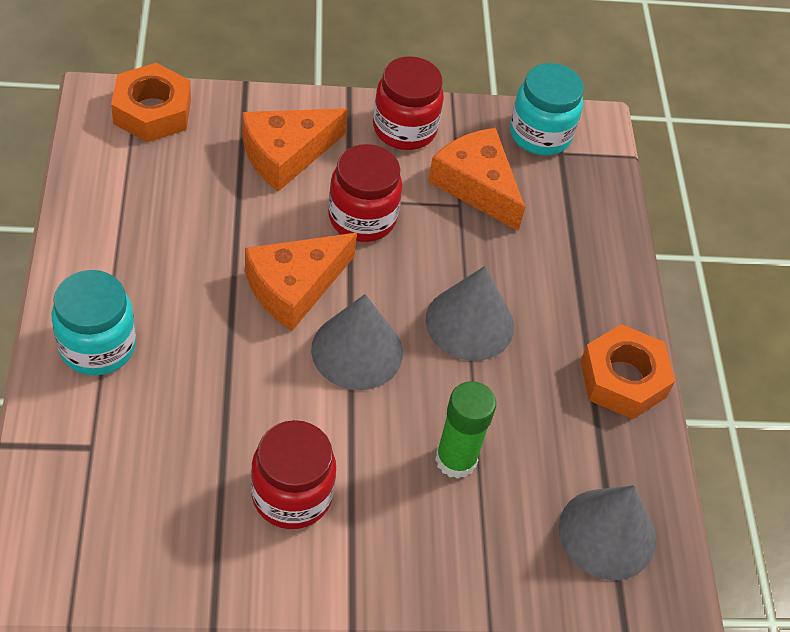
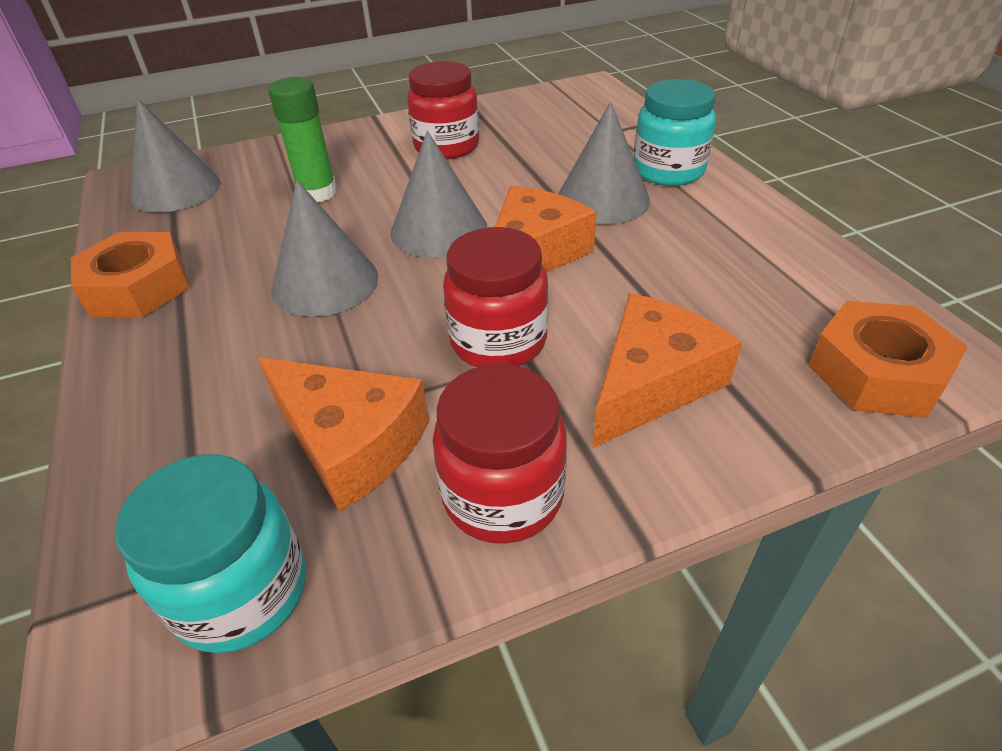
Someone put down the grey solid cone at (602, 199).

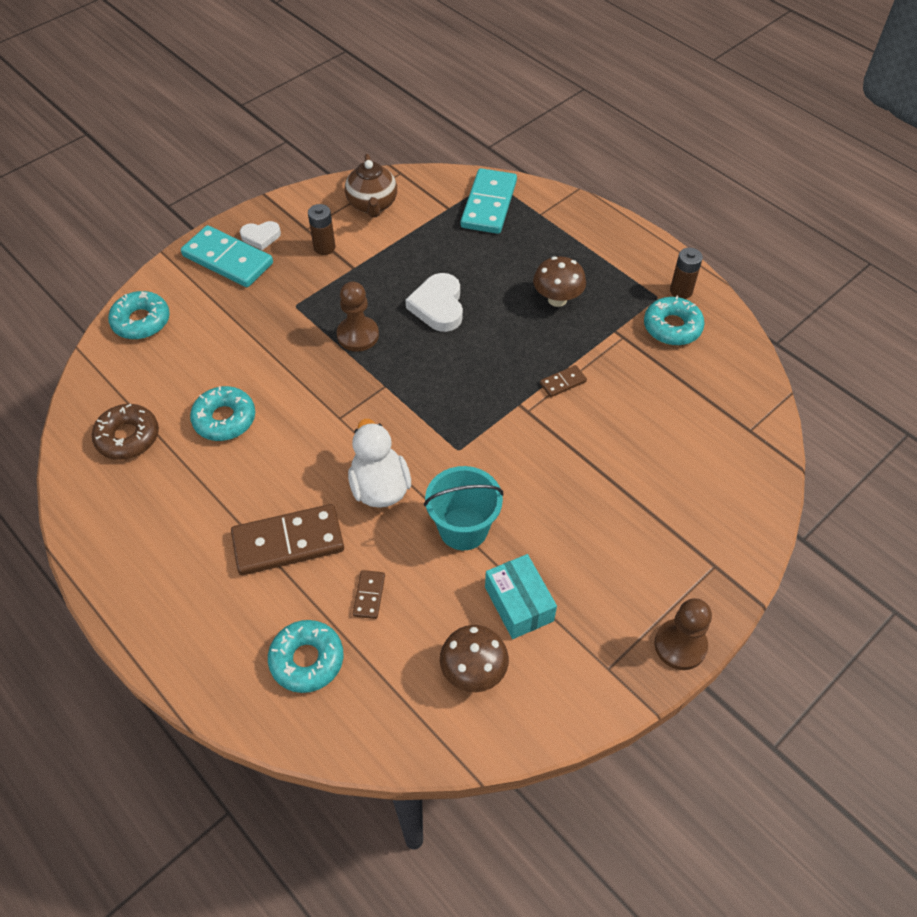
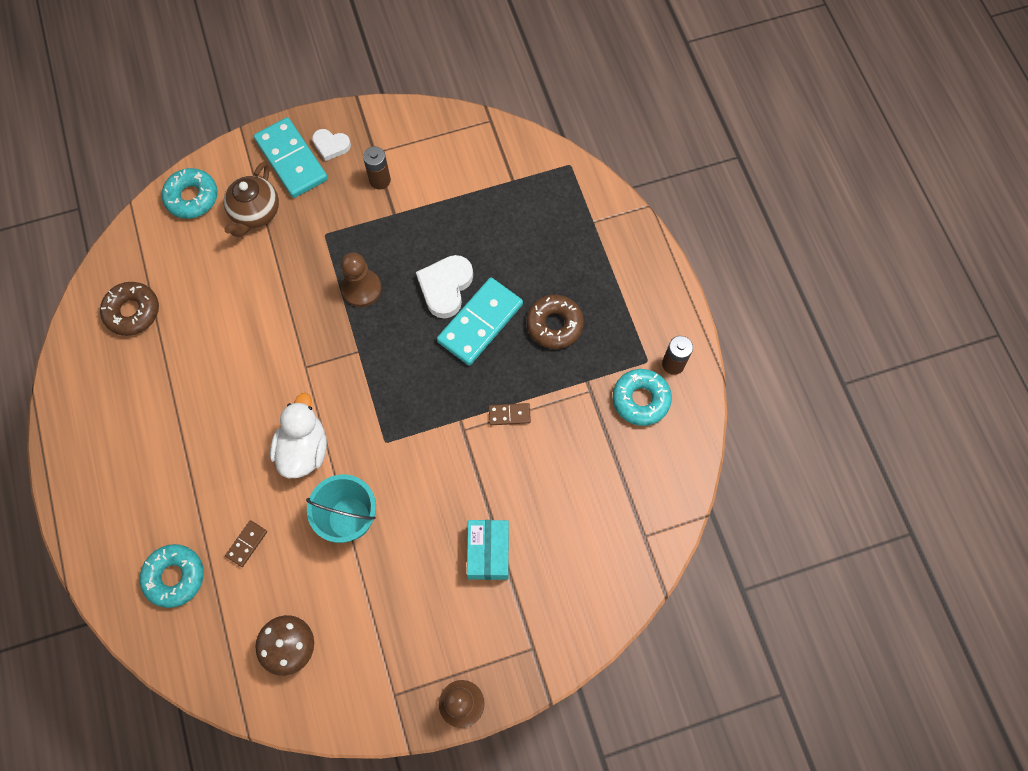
Someone carried the dark brown teapot from (372, 205) to (255, 213). Someone carried the turquoise domino piece from (488, 204) to (480, 323). Someone carried the turquoise parcel from (519, 604) to (488, 552). Someone swapped the dark brown mushroom at (557, 299) for the dark brown donut at (554, 325). Someone took away the turquoise donut at (224, 419). Someone took away the dark brown domino piece at (288, 542).

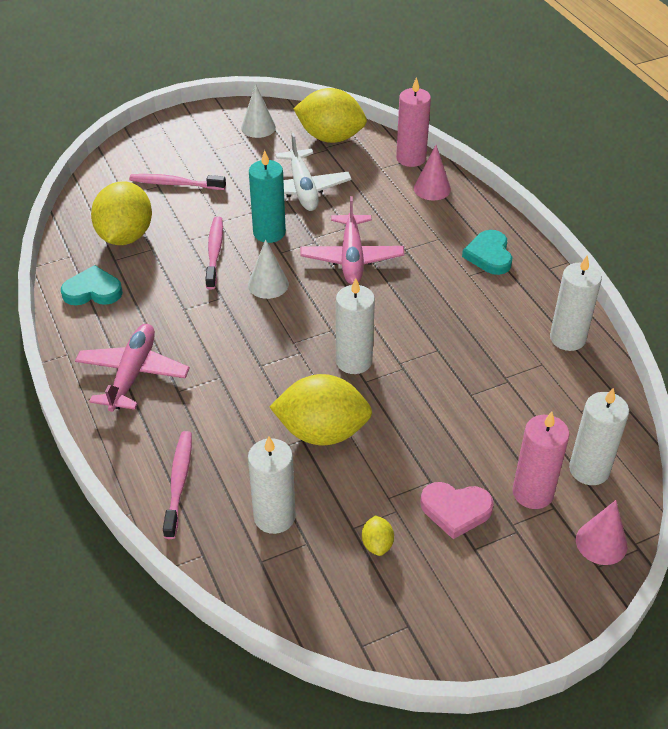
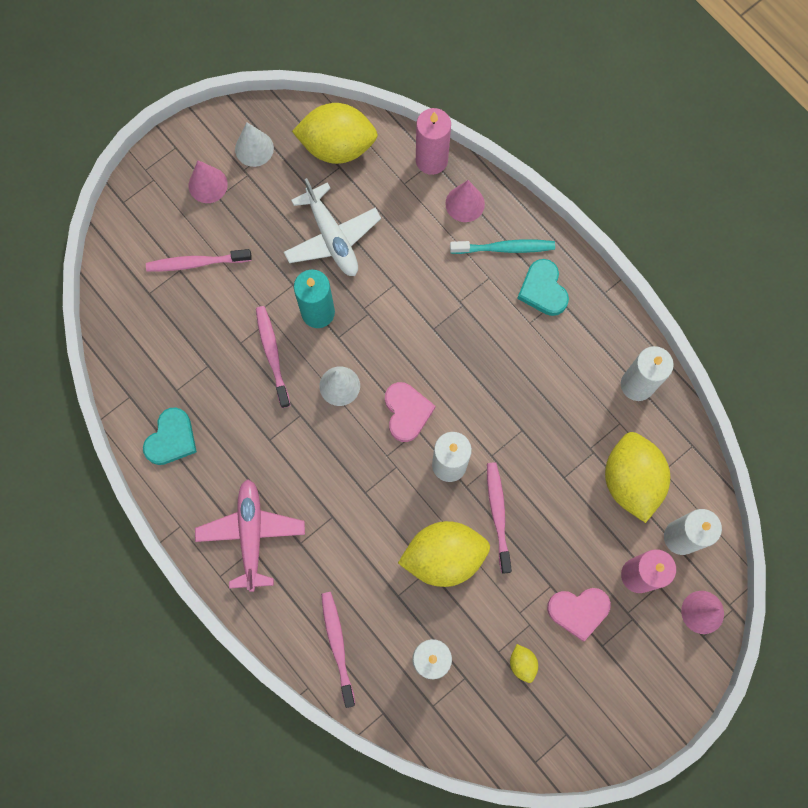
Someone rotated the turquoise love heart at (93, 291) by 135 degrees clockwise. Someone put down the rose-pink solid cone at (208, 185). Someone put down the rose-pink love heart at (407, 412). Someone put down the turquoise toothbrush at (504, 248). Someone put down the rose-pink toothbrush at (498, 514). Someone carried the yellow citrus fruit from (125, 236) to (631, 480). Someone took away the rose-pink aeroplane at (352, 258).

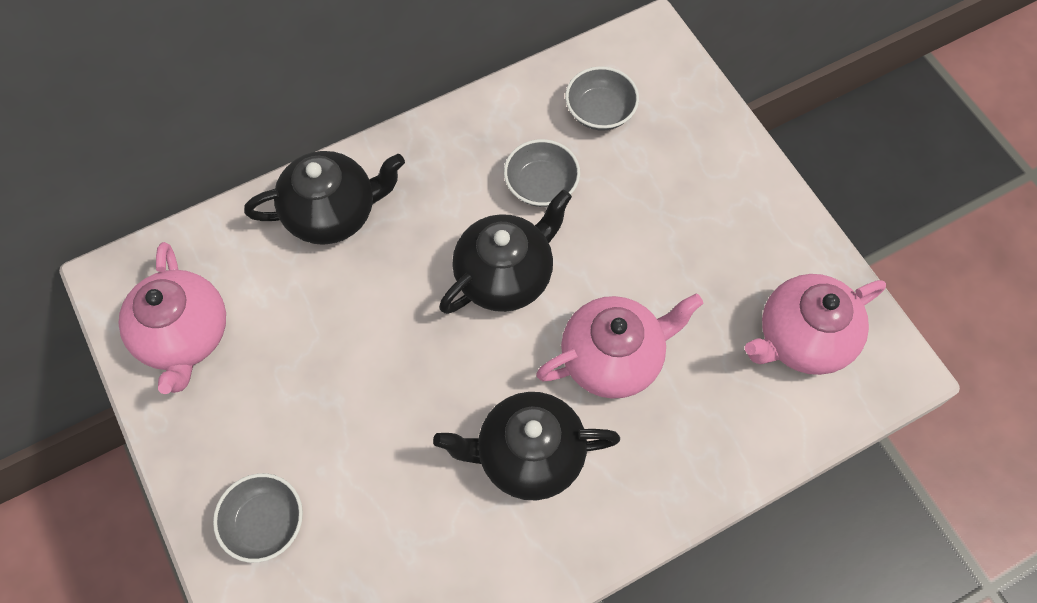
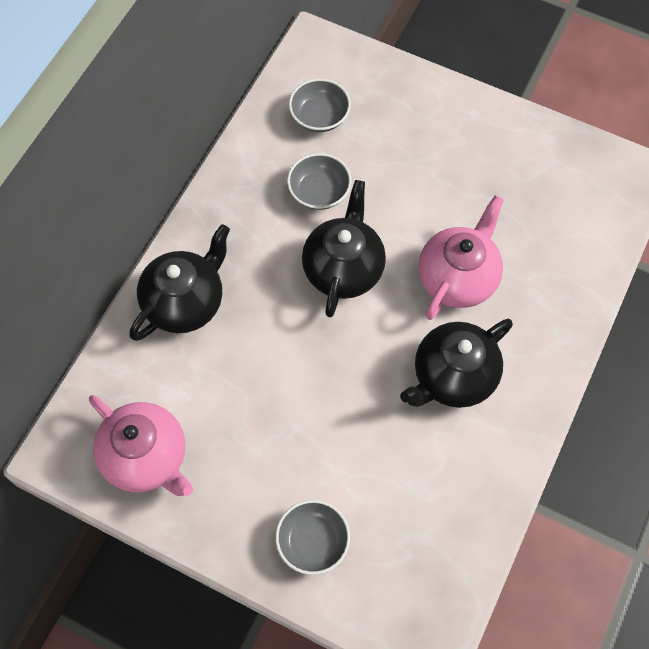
Someone took away the rose-pink teapot at (802, 338).

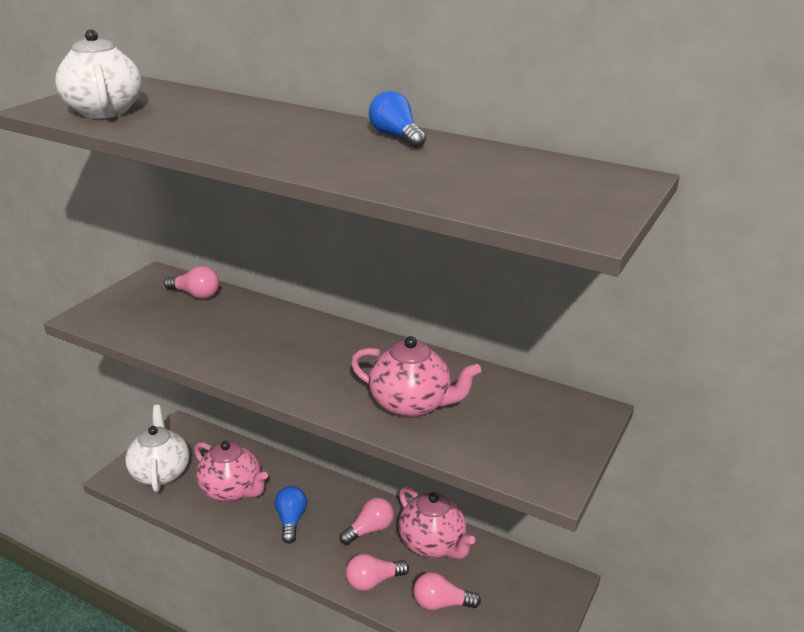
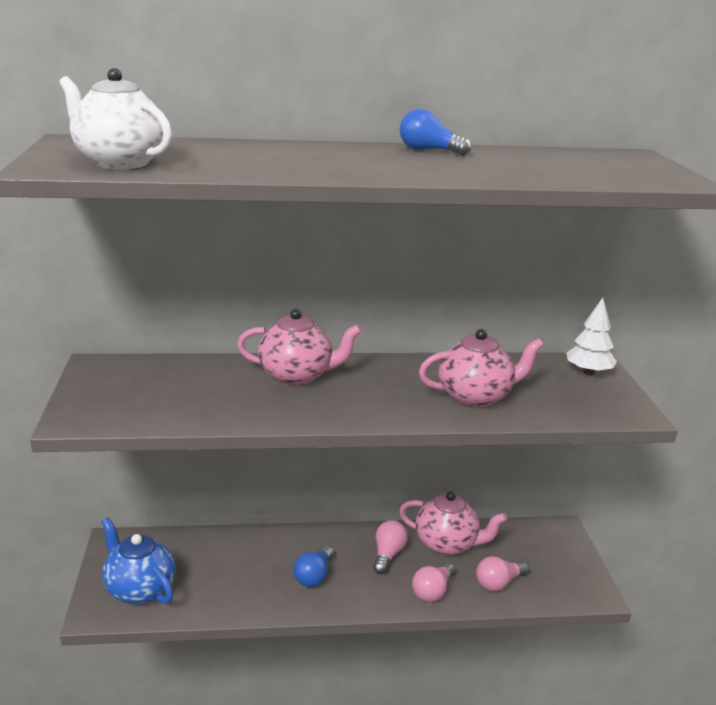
Someone repainted the white teapot at (160, 473), which became the royal blue teapot at (139, 589). Someone carried the rose-pink teapot from (232, 490) to (297, 376). Someone rotated the royal blue bulb at (291, 520) by 120 degrees counterclockwise. Someone put down the white toy tree at (588, 372). Someone took away the rose-pink bulb at (196, 294).

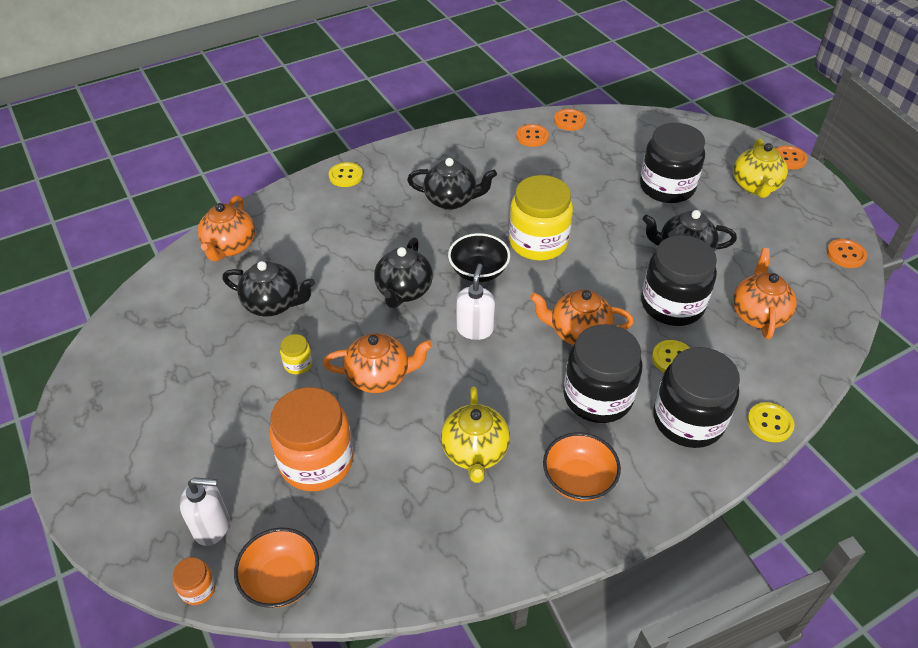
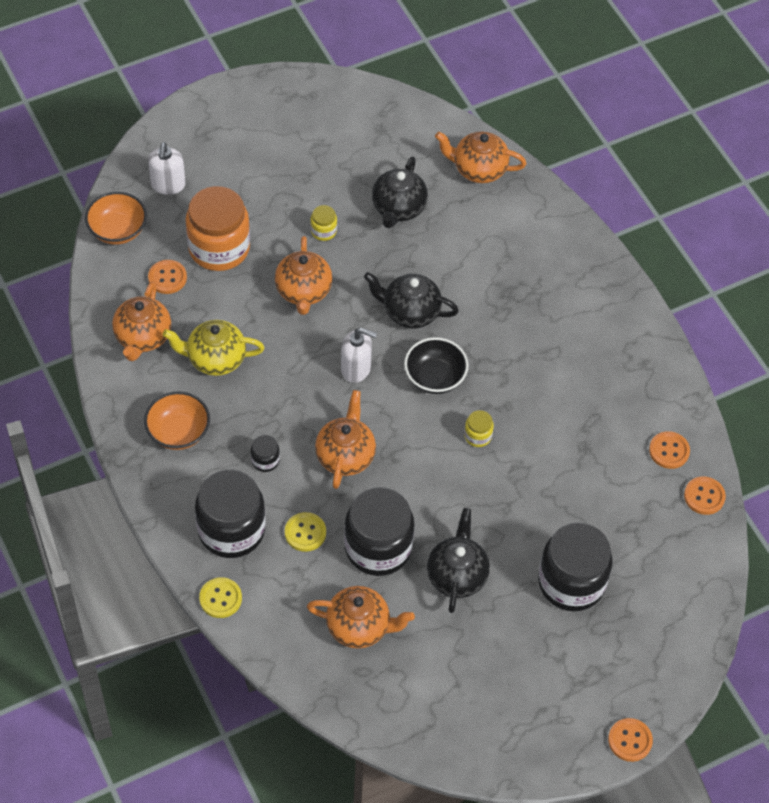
Someone put down the orange teapot at (143, 337). Someone carried the orange button from (846, 254) to (167, 278). Someone scaled the black jar at (597, 396) by 0.43. Someone scaled the yellow jar at (538, 242) by 0.43. Someone took away the orange jar at (198, 589). Someone took away the yellow button at (346, 176). Someone took away the black teapot at (451, 200). Someone took away the yellow teapot at (755, 186).

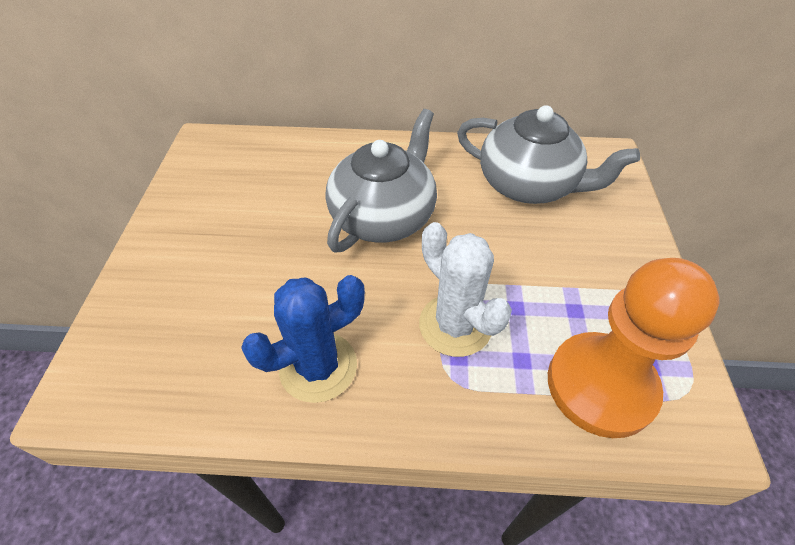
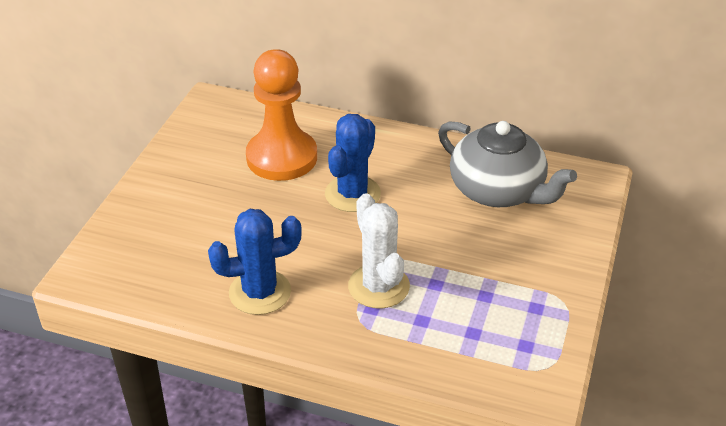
Someone carried the orange chess pawn from (600, 385) to (282, 157). Someone swapped the grey teapot at (384, 216) for the royal blue prickly plant at (352, 194).

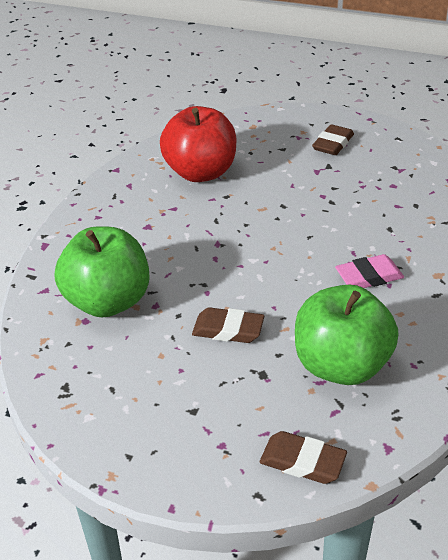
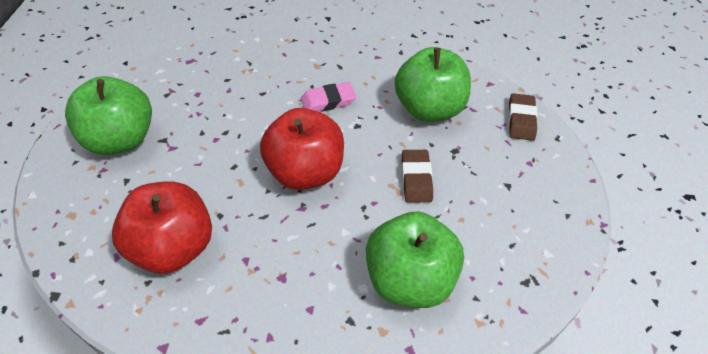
Someone swapped the dark brown gum eraser at (333, 144) for the emerald apple fruit at (121, 140). Someone put down the red apple fruit at (305, 172). Someone rotated the rose-pink gum eraser at (369, 276) by 75 degrees counterclockwise.

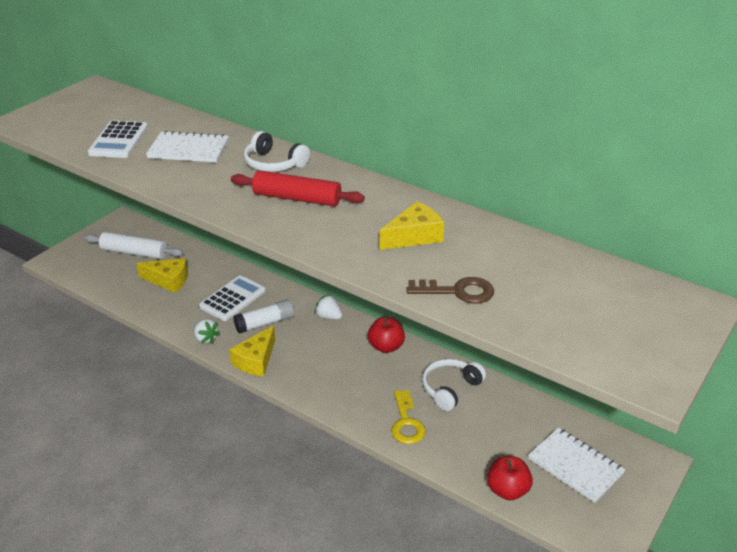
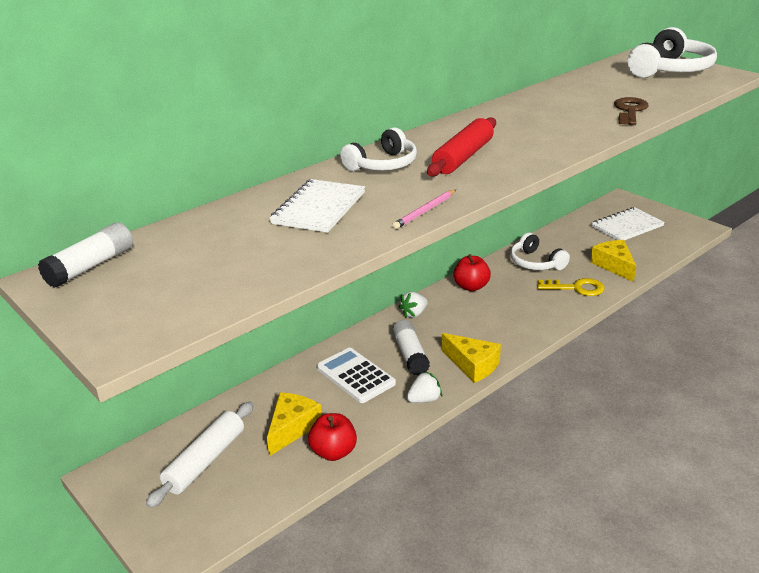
Someone put down the white glue stick at (91, 266). Someone carried the red apple fruit from (507, 490) to (333, 452). Someone put down the rose-pink pencil at (425, 211). Someone carried the yellow cheese from (414, 236) to (614, 265). Someone put down the white over-ear headphones at (670, 70). Someone took away the white adding machine at (118, 140).

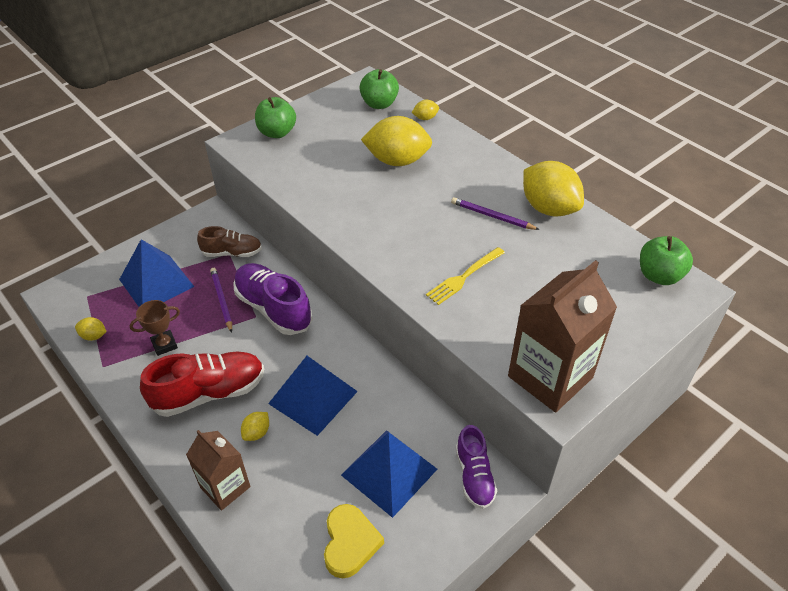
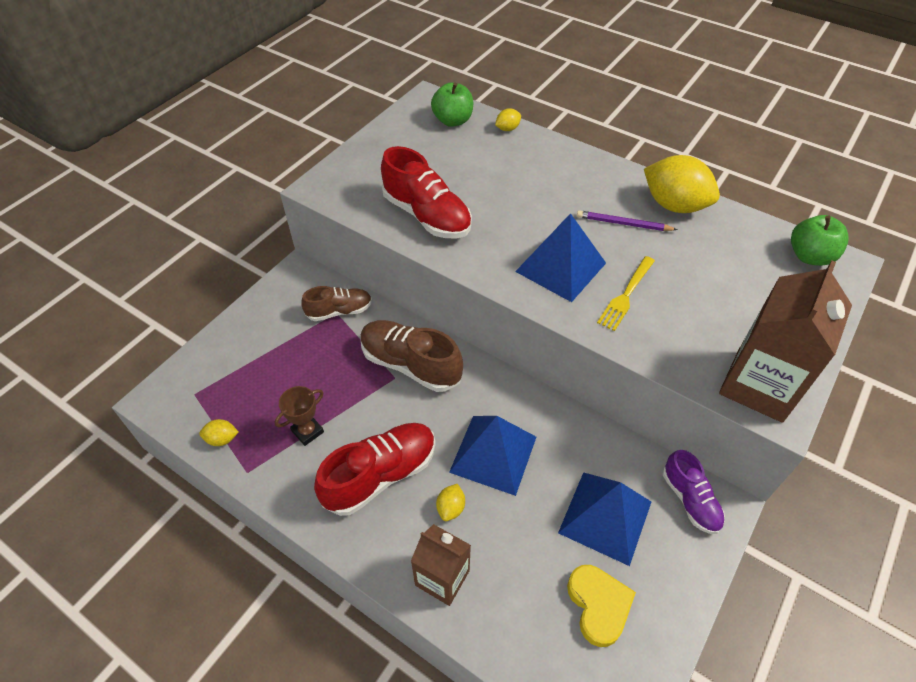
Someone repainted the purple sneaker at (273, 308), which became the dark brown sneaker at (410, 364). Someone put down the red sneaker at (427, 216). Someone carried the royal blue solid pyramid from (156, 283) to (561, 267). Someone took away the purple pencil at (222, 300). Someone took away the emerald apple fruit at (277, 133). Someone took away the yellow citrus fruit at (397, 161).

